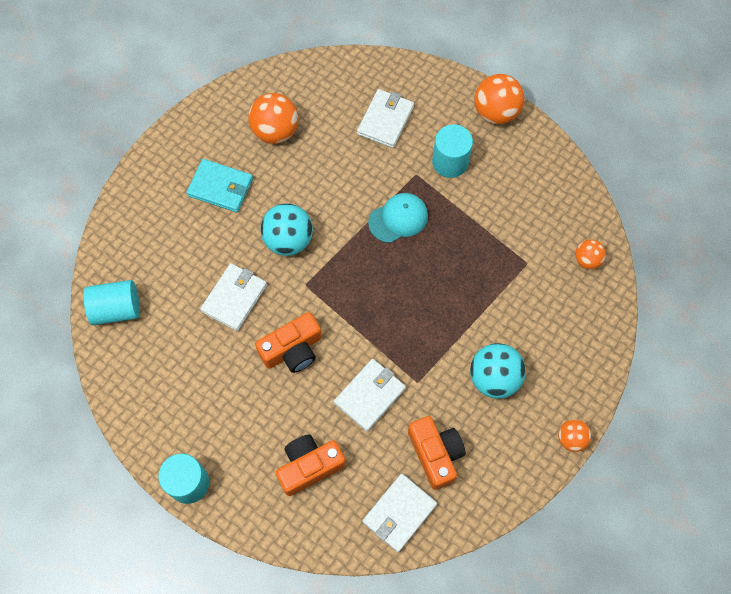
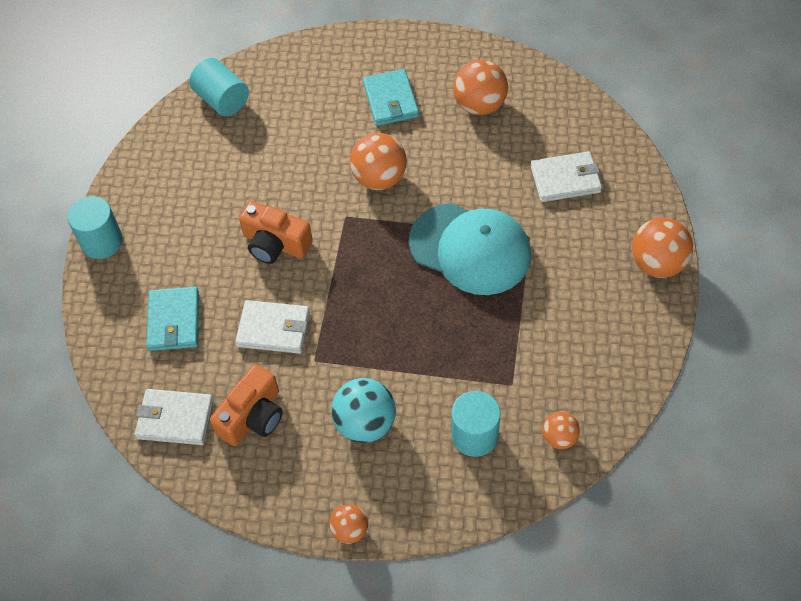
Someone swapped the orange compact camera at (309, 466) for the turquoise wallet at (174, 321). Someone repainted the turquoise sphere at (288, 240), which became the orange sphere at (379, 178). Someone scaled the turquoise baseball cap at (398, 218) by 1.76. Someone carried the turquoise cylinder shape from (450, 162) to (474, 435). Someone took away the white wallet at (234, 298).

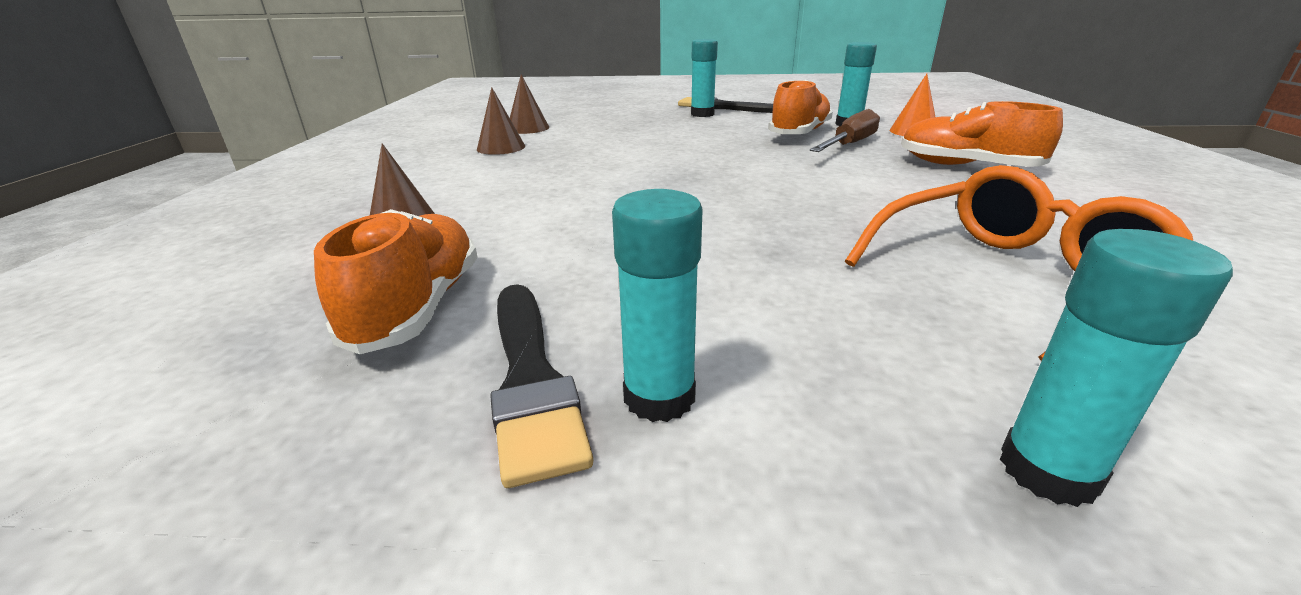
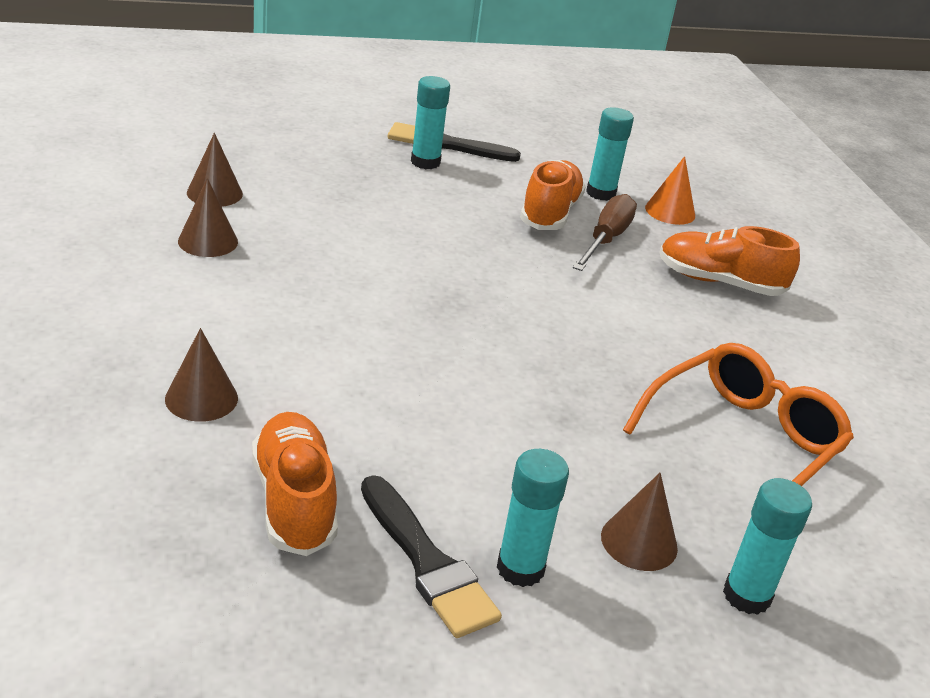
Someone put down the dark brown solid cone at (639, 542).

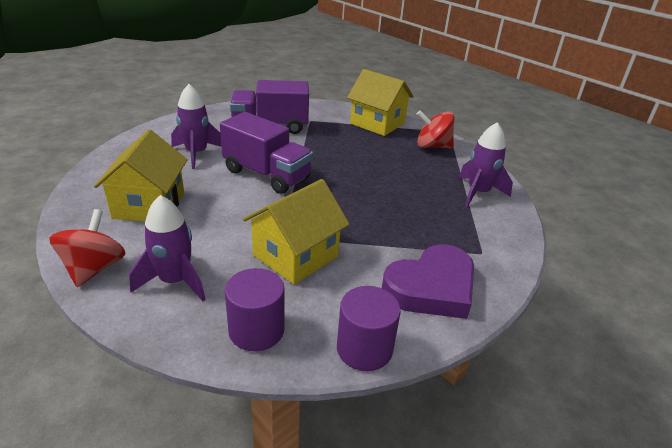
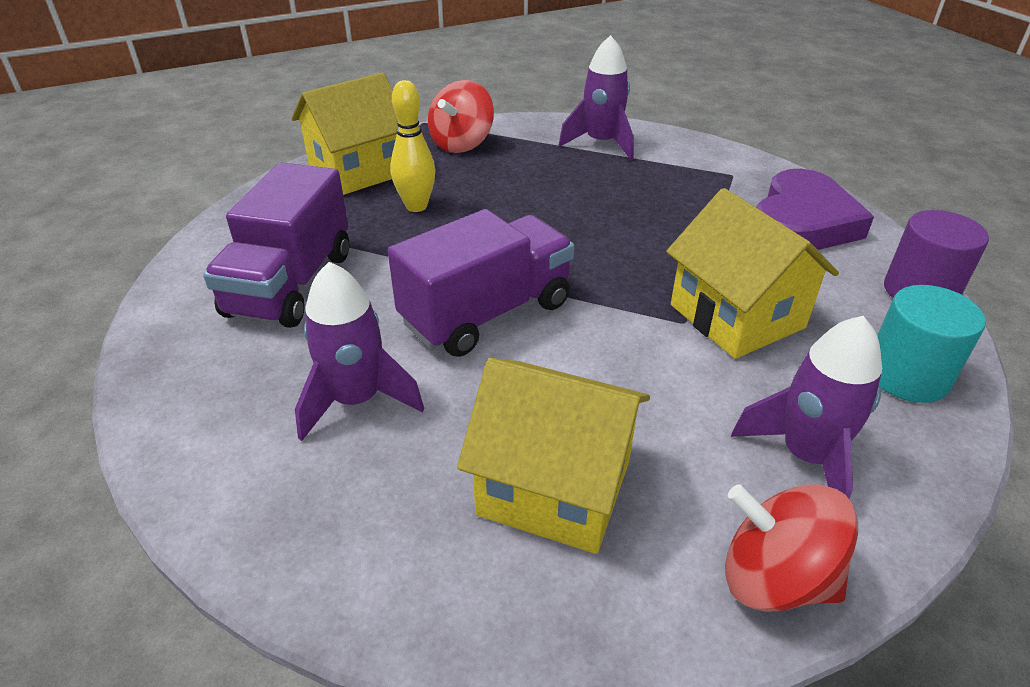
Someone put down the yellow tenpin at (416, 206). Someone rotated the purple love heart at (431, 288) by 45 degrees clockwise. Someone repainted the purple cylinder shape at (256, 330), which became the turquoise cylinder shape at (907, 375).

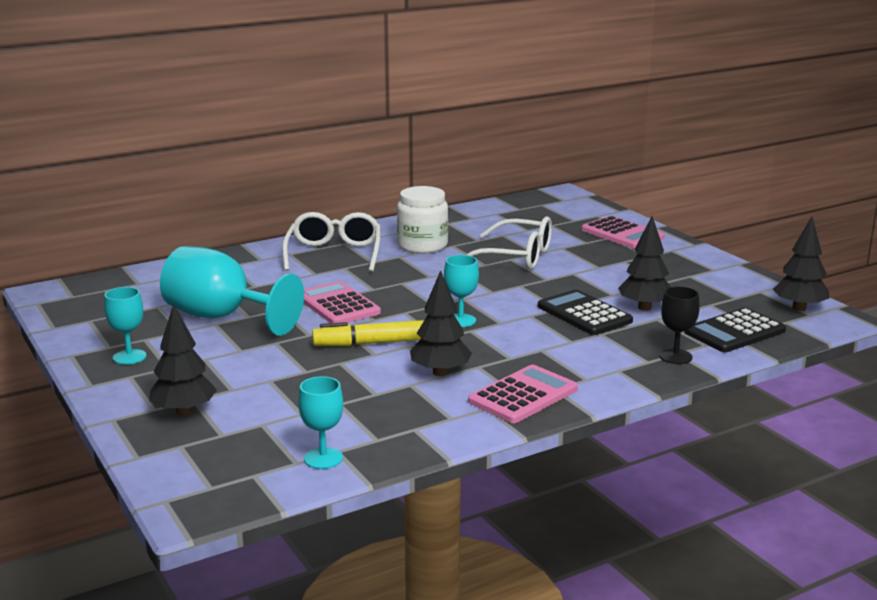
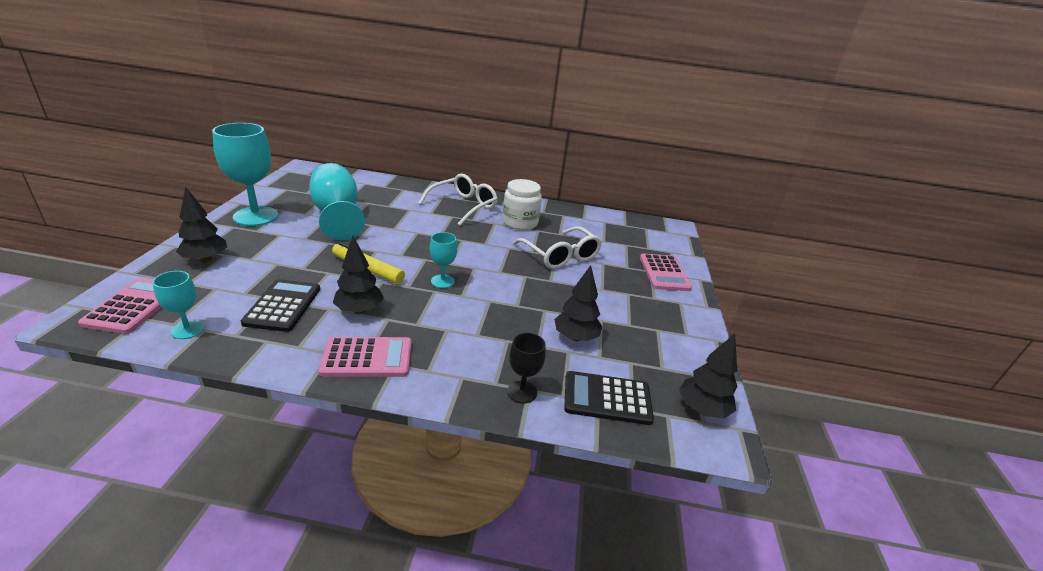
Someone carried the rose-pink adding machine from (337, 305) to (134, 306). Someone scaled the turquoise wine glass at (129, 357) by 2.00. Someone carried the black adding machine from (584, 314) to (283, 305).

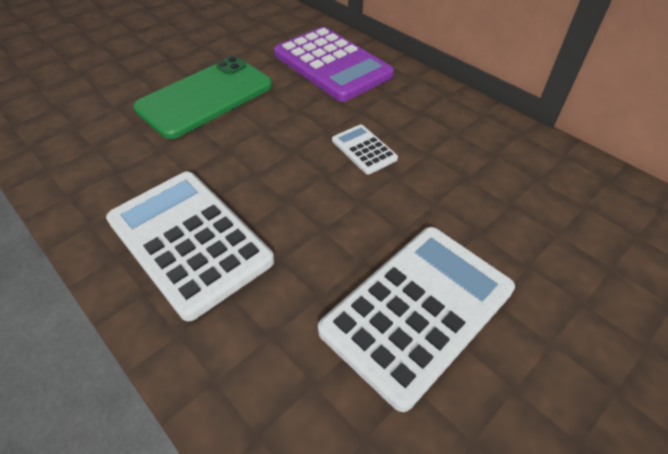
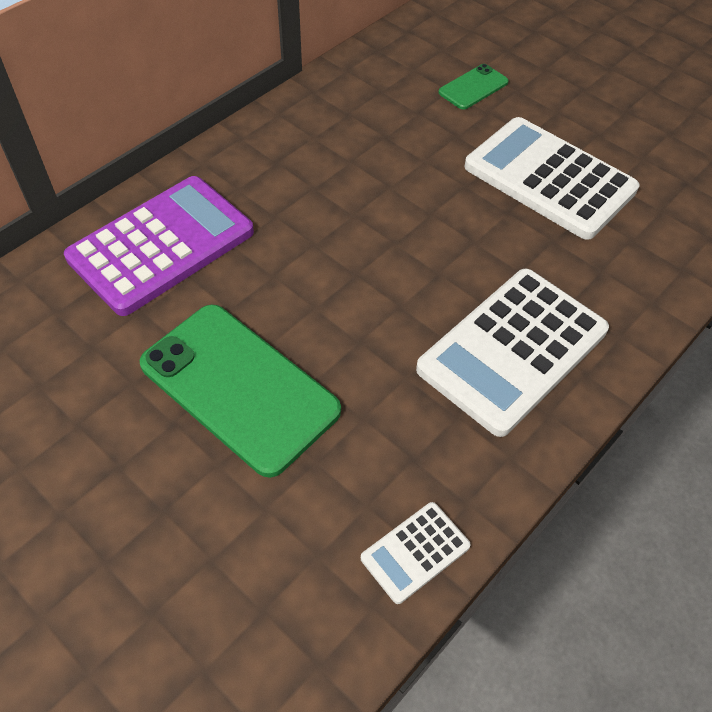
Someone carried the white adding machine from (364, 150) to (415, 552). Someone put down the emerald phone at (473, 87).

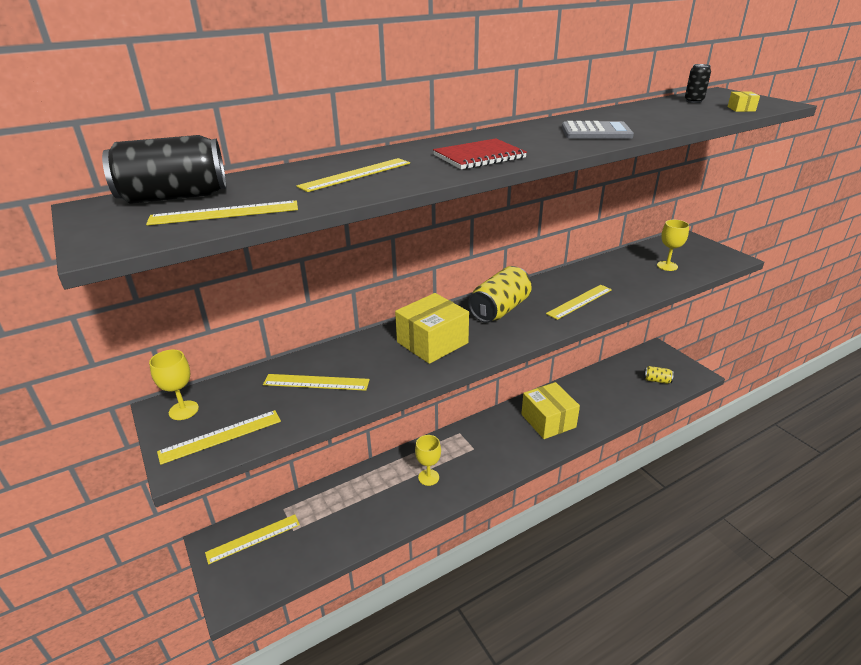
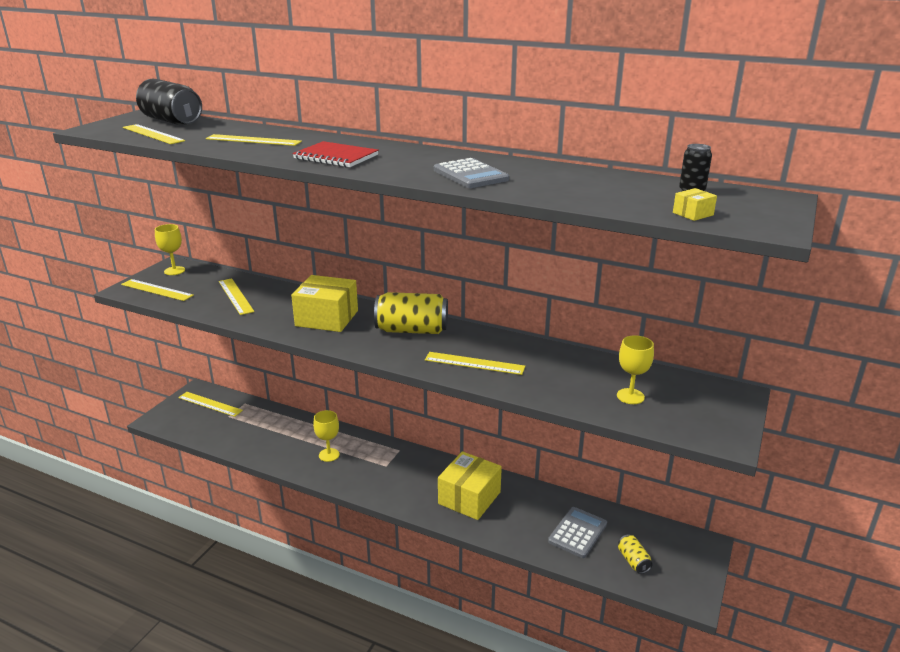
Someone put down the grey adding machine at (577, 532).

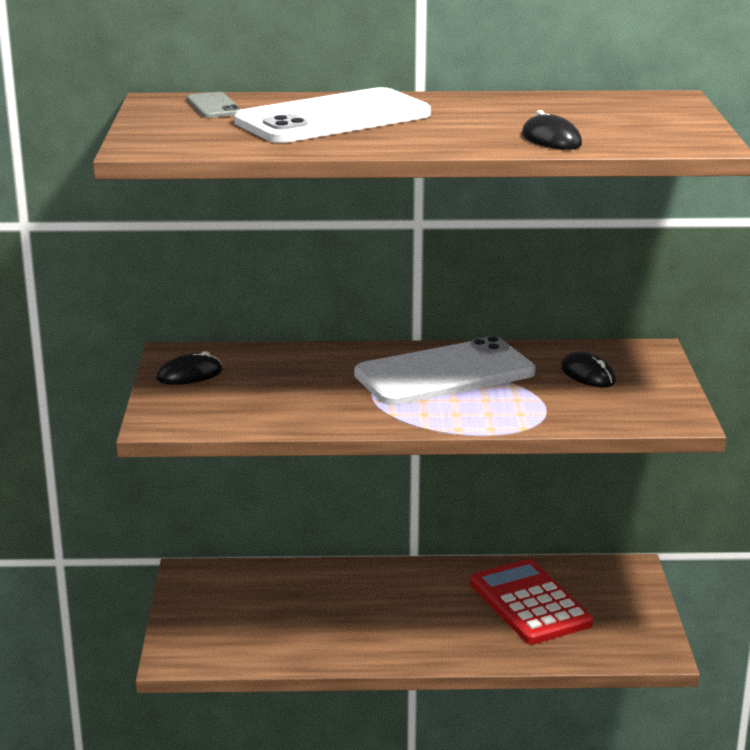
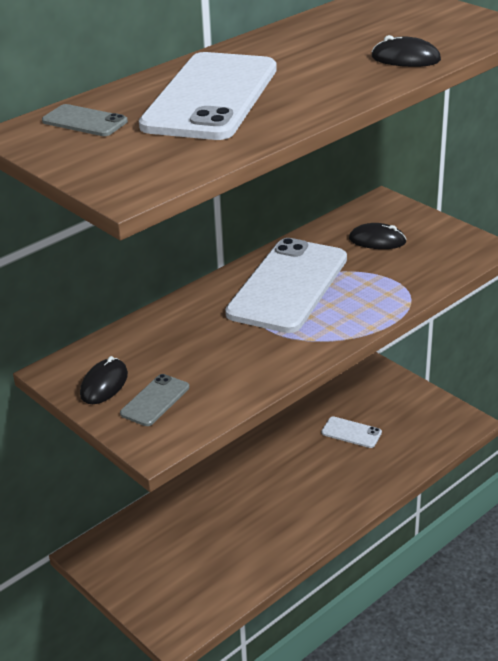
Someone put down the grey phone at (155, 400). Someone swapped the red adding machine at (530, 603) for the white phone at (351, 433).

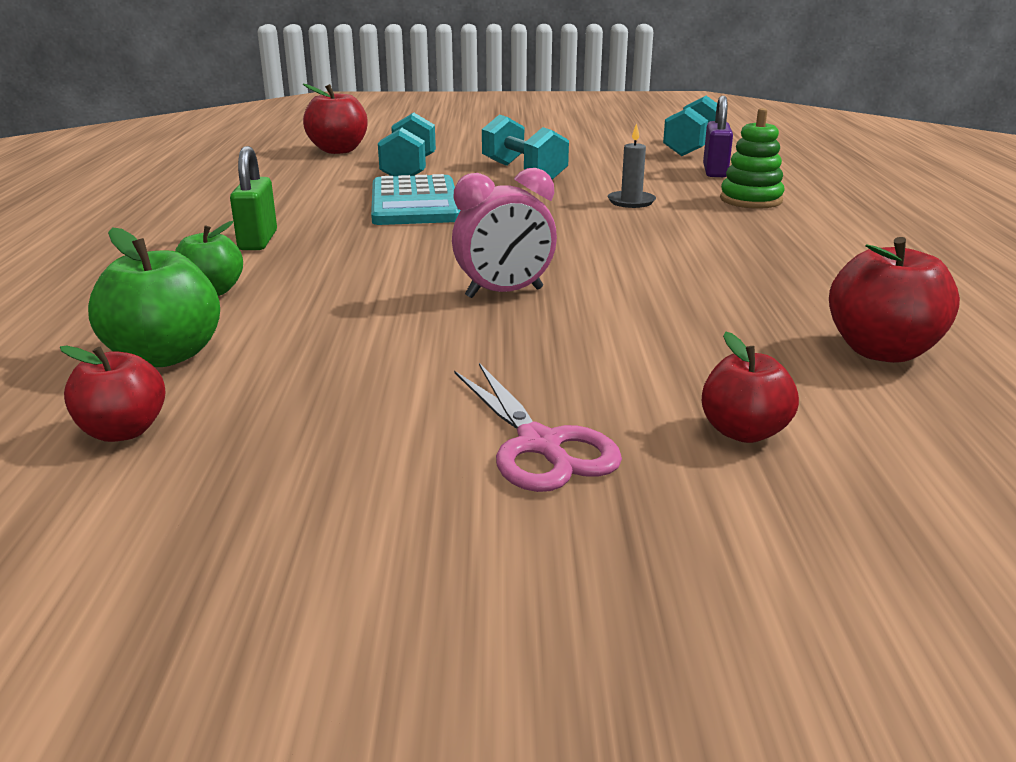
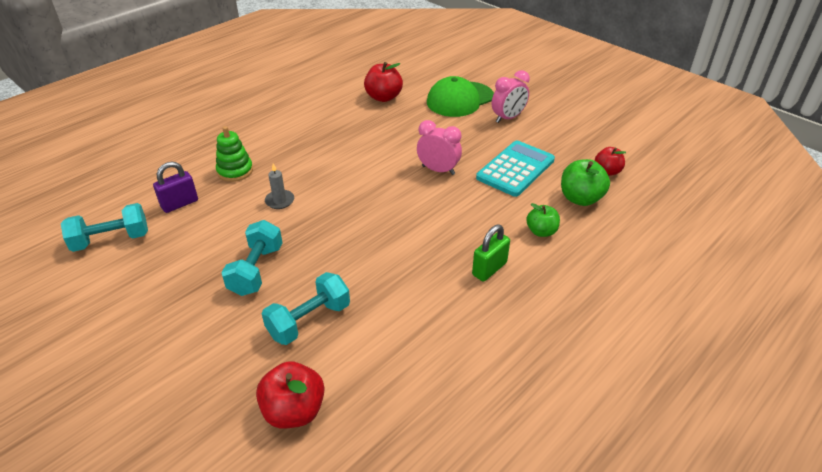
Someone swapped the red apple fruit at (743, 432) for the emerald baseball cap at (460, 99). Someone carried the turquoise adding machine from (414, 203) to (515, 169). Someone swapped the rose-pink pair of scissors at (540, 445) for the rose-pink clock at (508, 118).

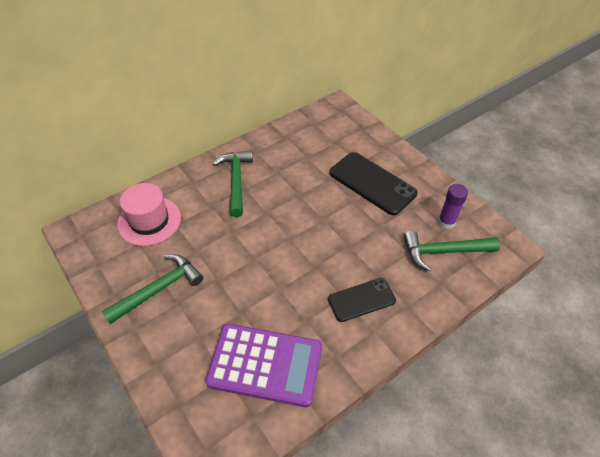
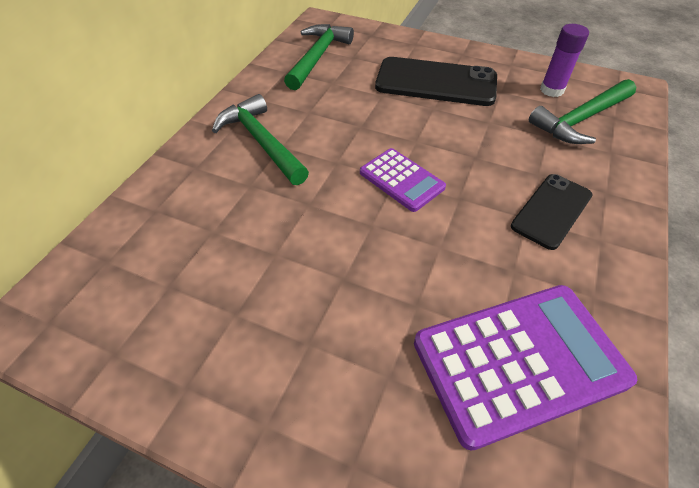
Someone carried the emerald hammer from (159, 289) to (317, 57). Someone put down the purple adding machine at (401, 180). Someone took away the rose-pink tall hat at (149, 221).

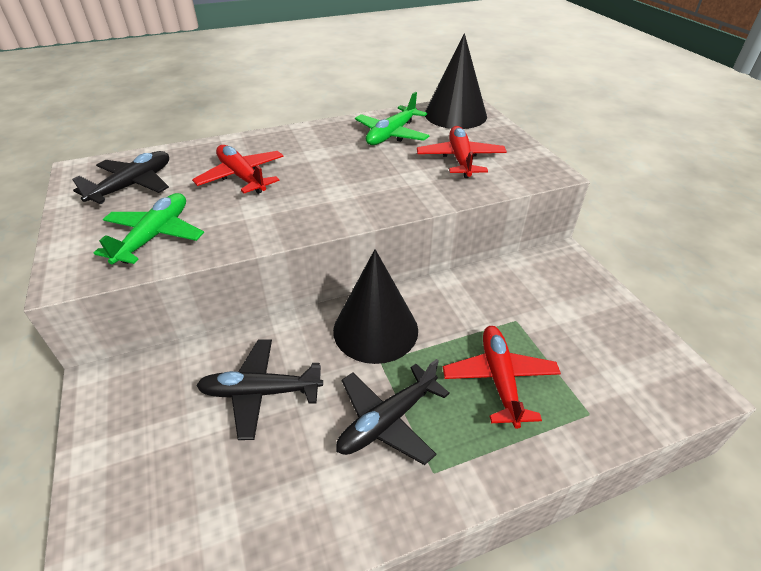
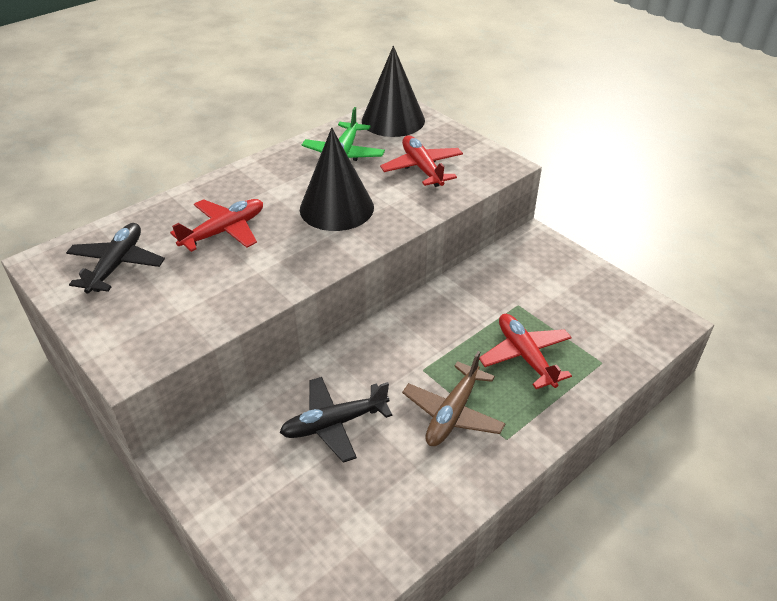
Someone rotated the red aeroplane at (242, 177) by 105 degrees clockwise. Someone carried the black solid cone from (375, 329) to (336, 208). Someone repainted the black aeroplane at (387, 421), which became the dark brown aeroplane at (453, 413). Someone took away the emerald aeroplane at (155, 236).

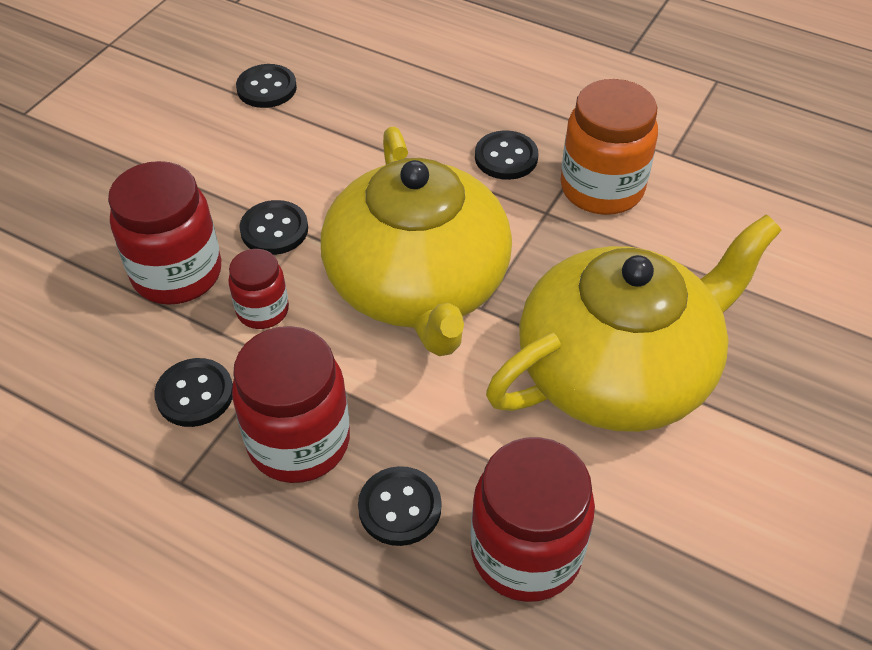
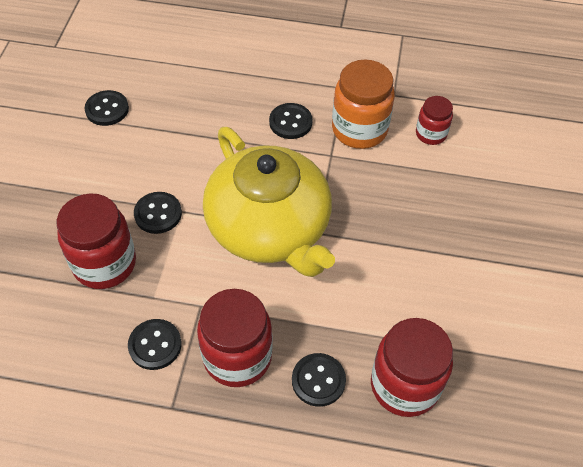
Someone carried the red jar from (262, 310) to (431, 134). Someone took away the yellow teapot at (618, 370).

